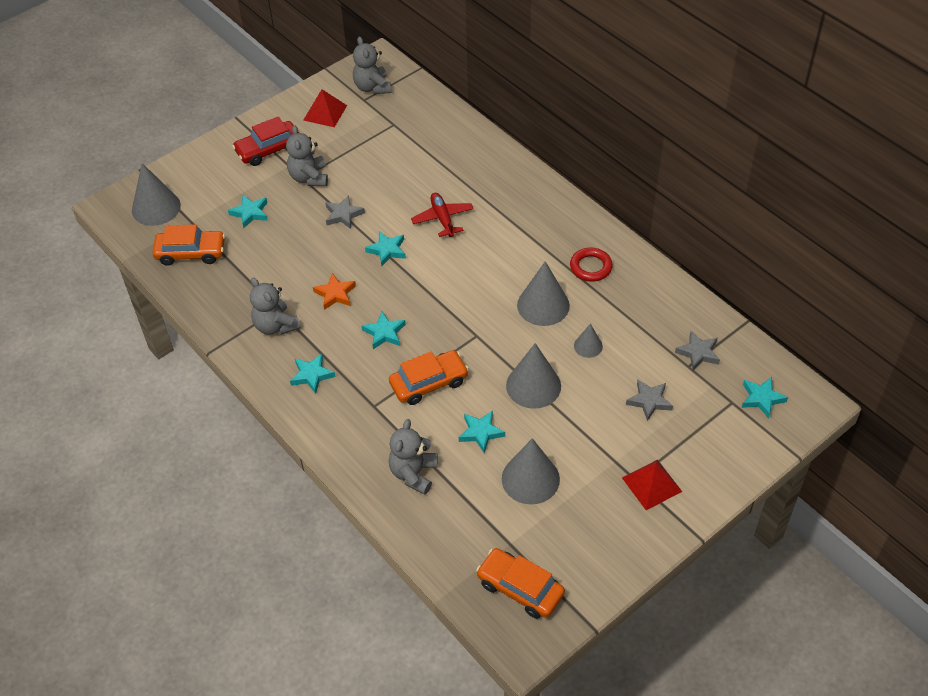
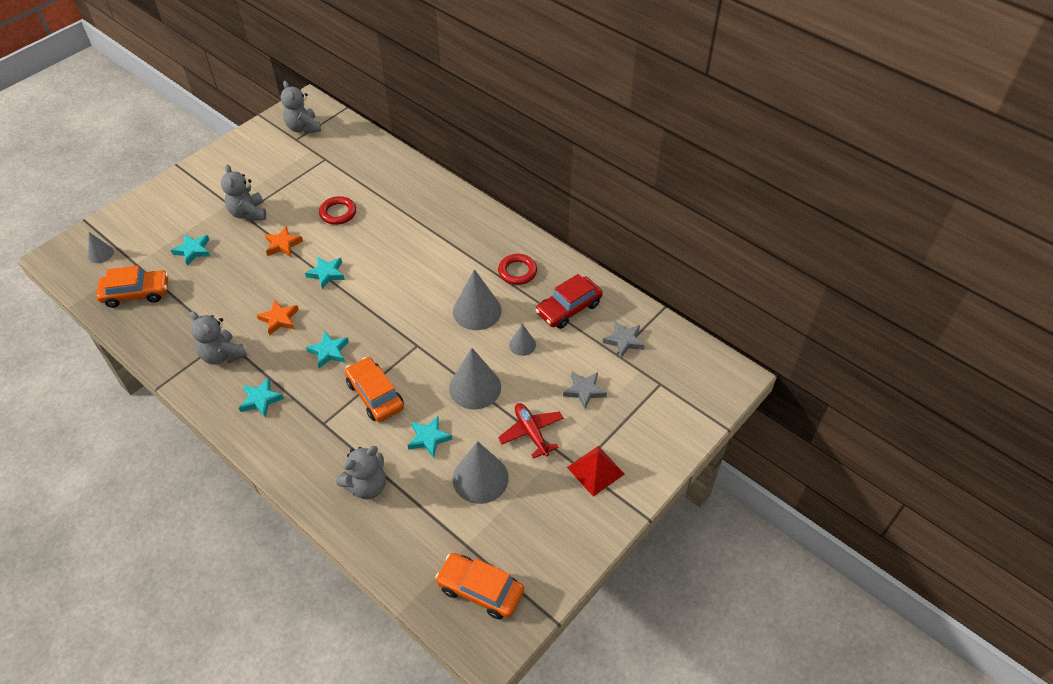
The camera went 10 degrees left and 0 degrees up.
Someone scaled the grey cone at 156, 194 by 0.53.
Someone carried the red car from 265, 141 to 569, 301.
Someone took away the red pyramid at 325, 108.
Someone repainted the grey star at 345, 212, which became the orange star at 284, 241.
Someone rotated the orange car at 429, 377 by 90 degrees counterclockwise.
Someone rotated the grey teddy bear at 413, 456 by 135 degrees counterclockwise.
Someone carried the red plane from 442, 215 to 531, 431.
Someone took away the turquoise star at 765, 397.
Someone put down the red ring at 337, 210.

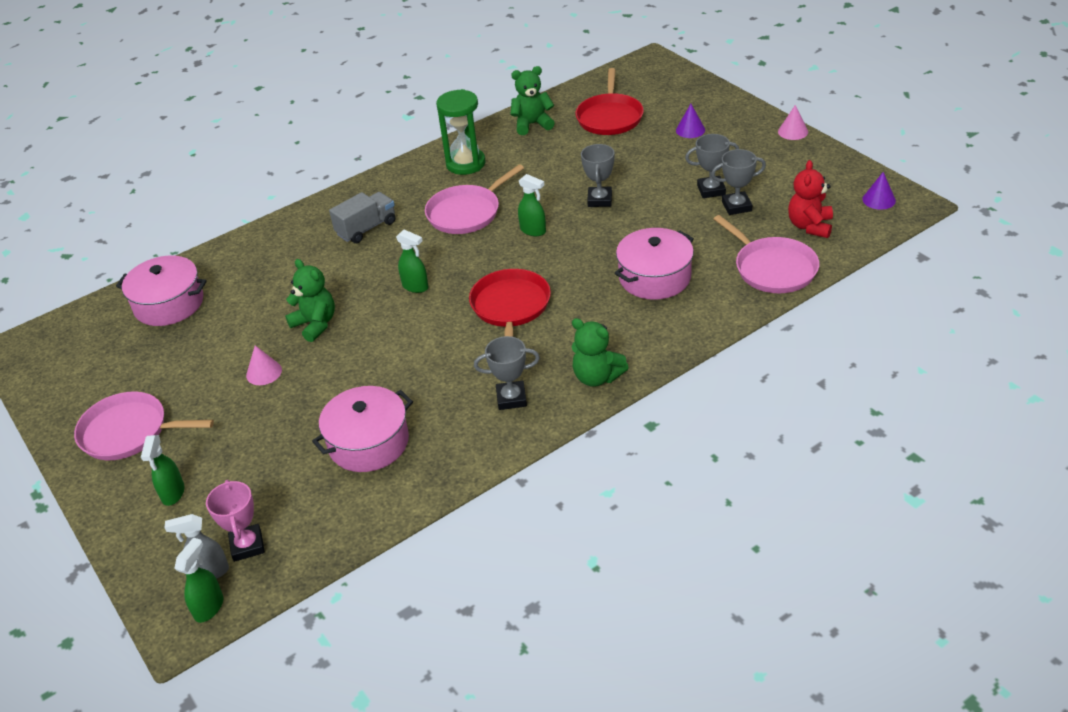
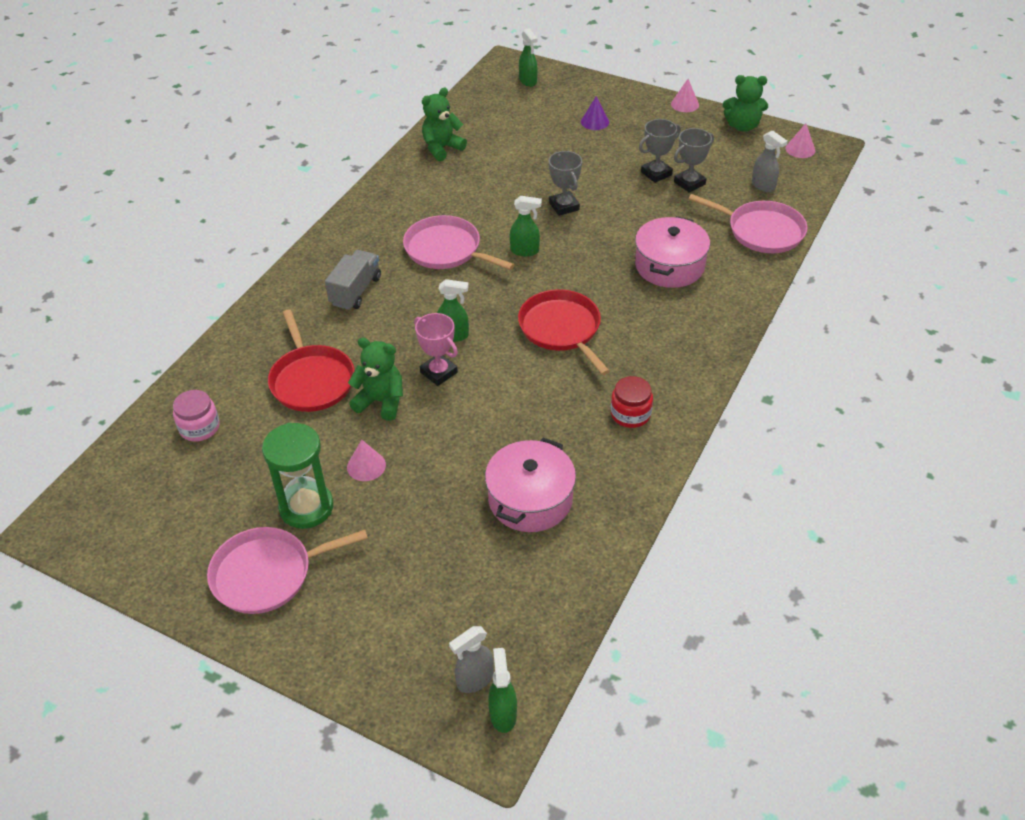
The camera went 30 degrees left and 5 degrees up.
Someone swapped the pink pot at 161, 291 for the pink jar at 196, 415.
Someone carried the green spray bottle from 162, 470 to 528, 57.
Someone carried the pink trophy from 235, 521 to 436, 349.
Someone rotated the pink pan at 474, 199 by 105 degrees clockwise.
Someone carried the green hourglass from 461, 132 to 297, 476.
Someone swapped the grey trophy at 507, 373 for the red jar at 632, 402.
Someone carried the green teddy bear from 600, 352 to 745, 103.
Someone carried the red pan from 609, 101 to 311, 361.
Someone swapped the red teddy bear at 810, 199 for the grey spray bottle at 770, 161.
Someone repainted the purple cone at 879, 191, which became the pink cone at 800, 140.

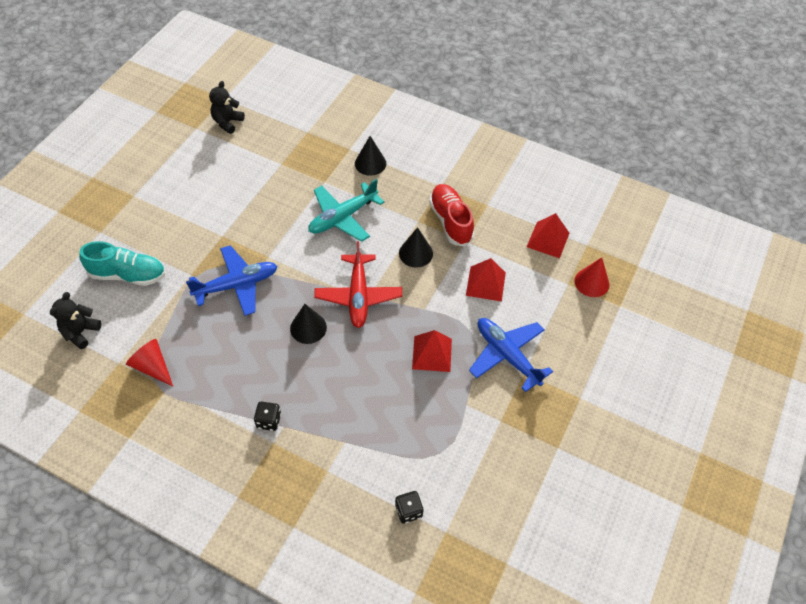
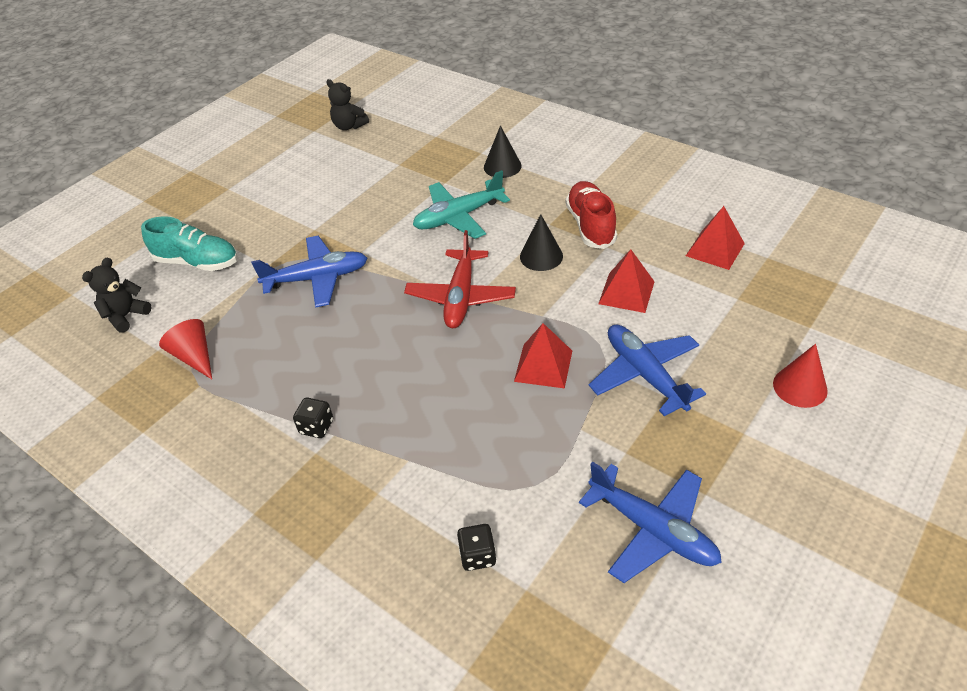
The camera went 15 degrees right and 10 degrees down.
Someone rotated the black teddy bear at 227, 107 by 90 degrees counterclockwise.
Someone took away the black cone at 308, 324.
Someone carried the red cone from 591, 277 to 800, 376.
Someone put down the blue plane at 650, 522.

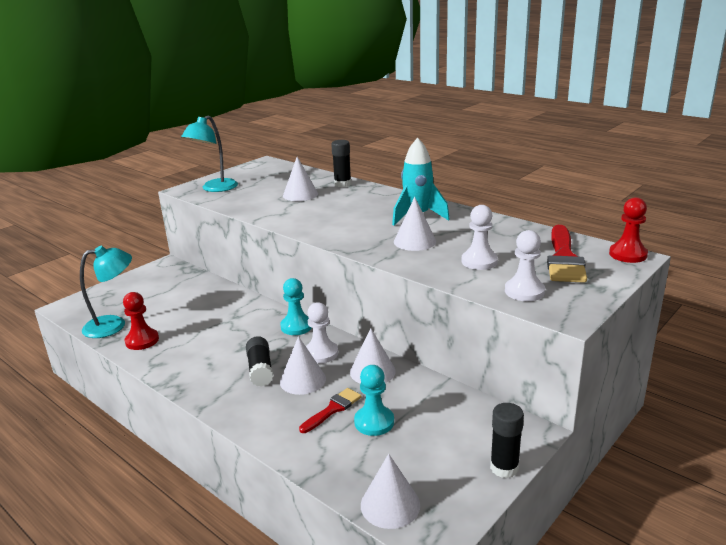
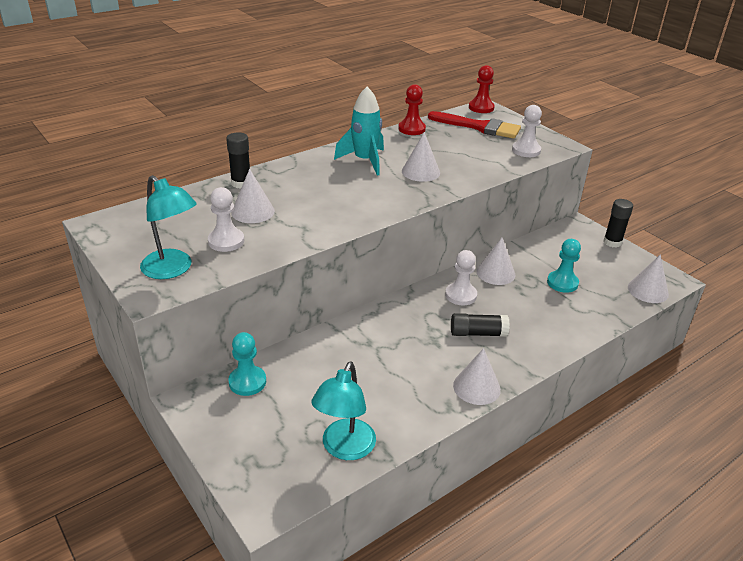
The camera went 80 degrees left and 10 degrees up.
Someone rotated the turquoise lamp at 106, 291 by 150 degrees counterclockwise.
Someone carried the red pawn from 141, 321 to 412, 109.
Someone carried the turquoise pawn from 296, 306 to 247, 364.
Someone carried the white cone from 303, 365 to 477, 376.
Someone took away the red brush at 330, 410.
Someone carried the white pawn from 480, 237 to 226, 219.

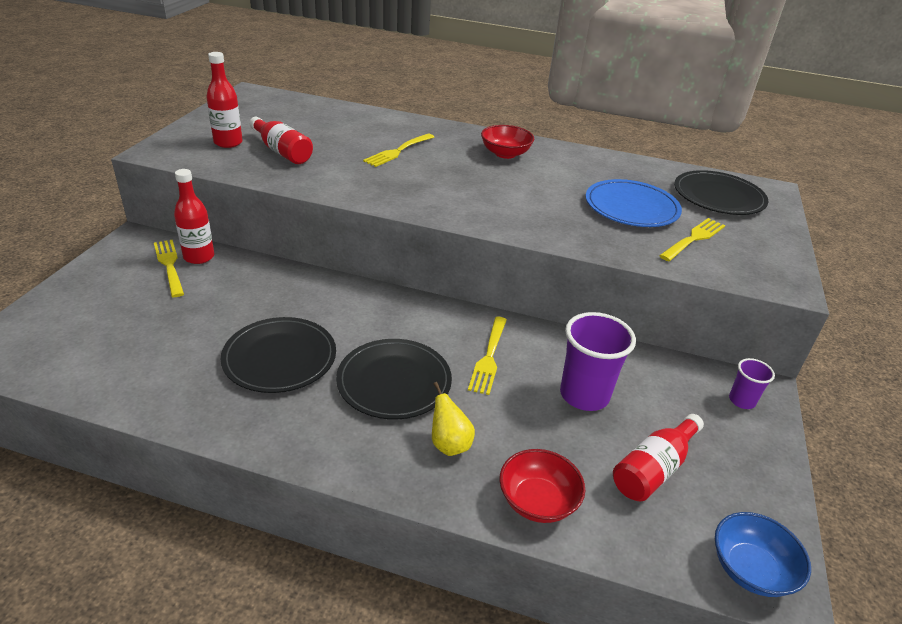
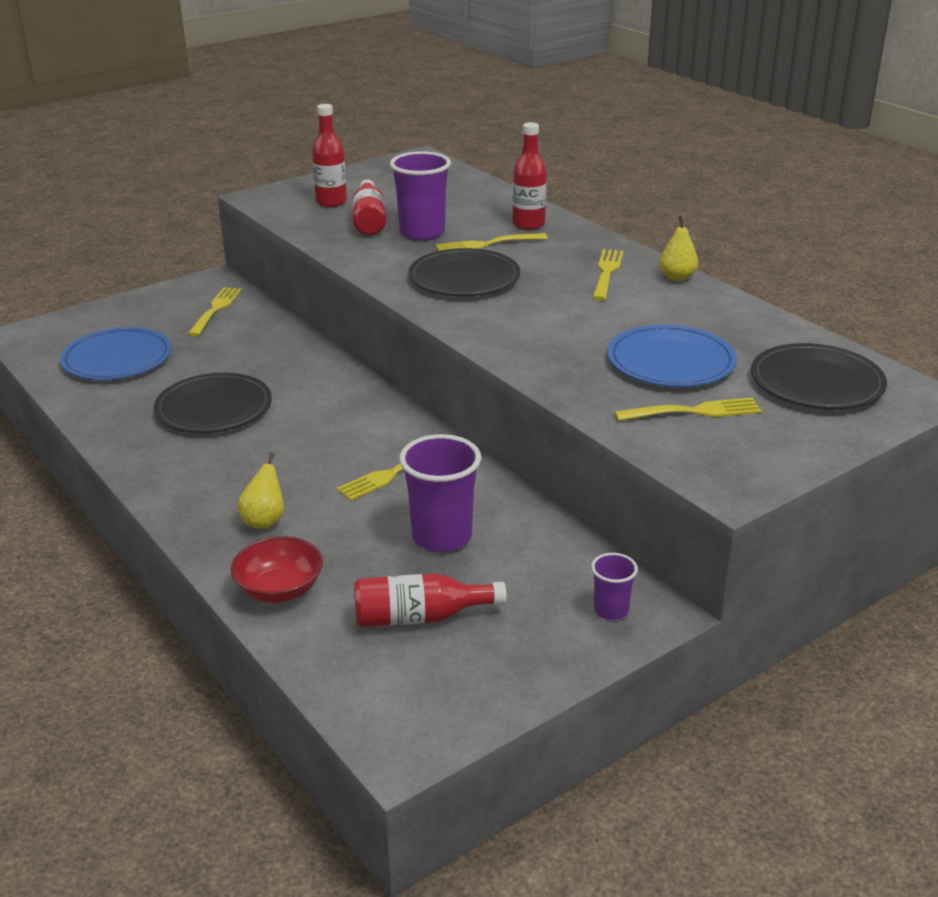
The camera went 40 degrees right and 5 degrees down.
Someone carried the red bottle from 194, 216 to 530, 176.
Someone carried the black plate from 394, 379 to 464, 272.
Someone swapped the red bowl at 507, 142 for the yellow fork at 608, 275.
Someone took away the blue bowl at 763, 554.
Someone put down the blue plate at 116, 353.
Someone put down the purple cup at 420, 195.
Someone put down the yellow pear at 678, 248.

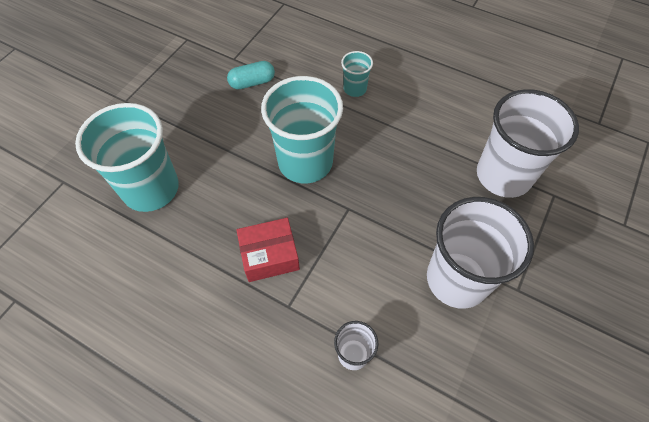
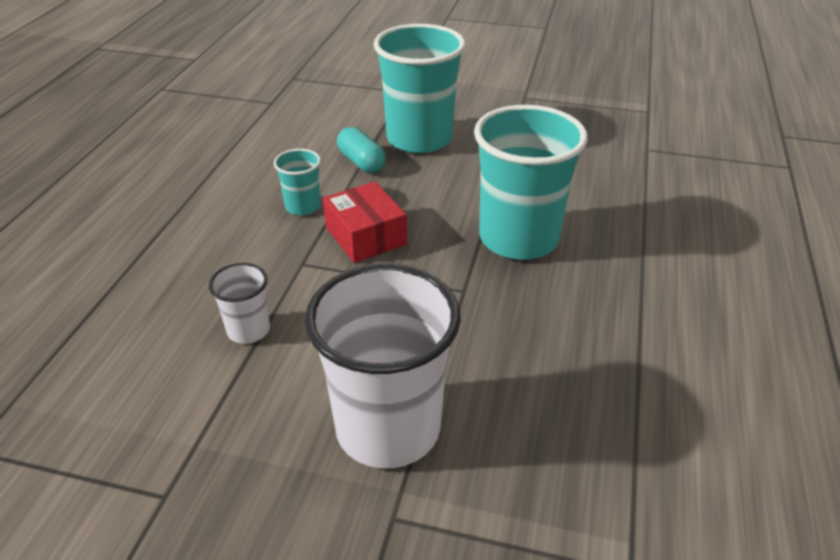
The camera went 75 degrees right and 20 degrees down.
Someone carried the turquoise capsule from 251, 75 to 361, 150.
Someone carried the turquoise cup from 357, 74 to 297, 182.
Someone took away the white cup at 528, 143.

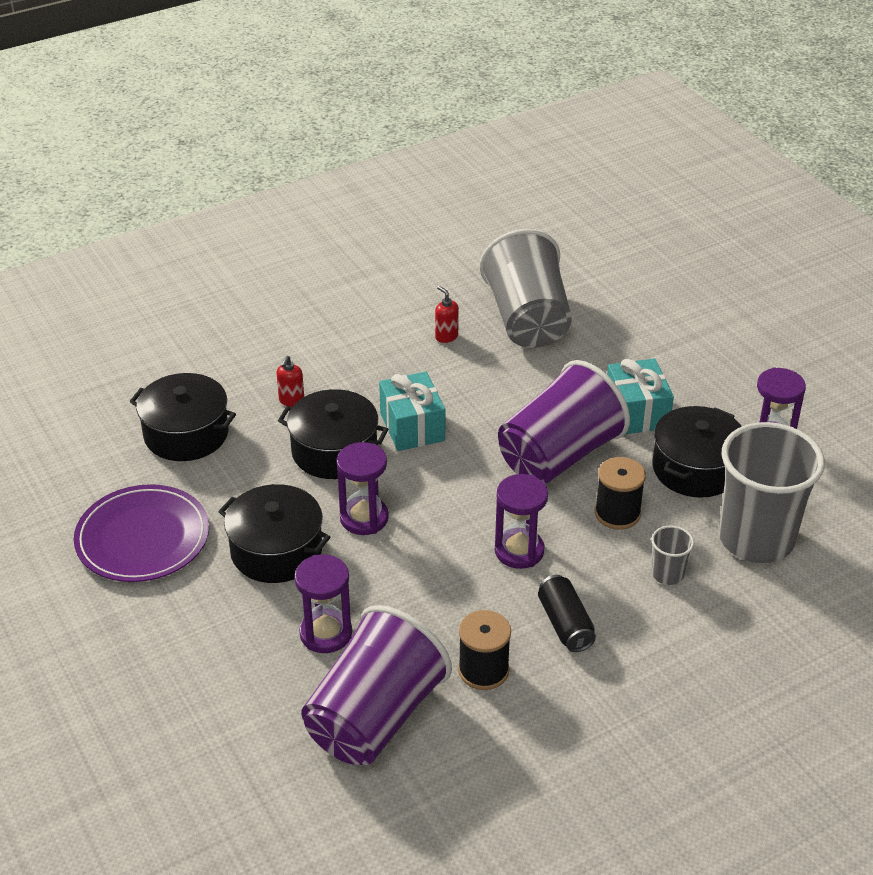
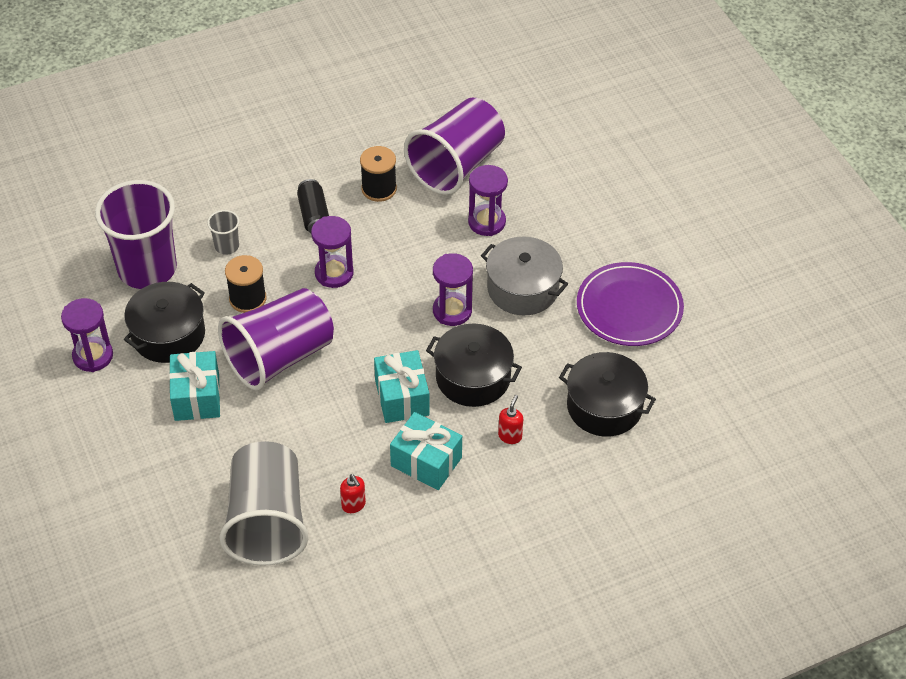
The camera went 175 degrees left and 10 degrees up.
Someone repainted the black pot at 274, 533, which became the grey pot at 524, 275.
Someone repainted the grey cup at 772, 492, which became the purple cup at 136, 234.
Someone put down the turquoise gift at 426, 451.

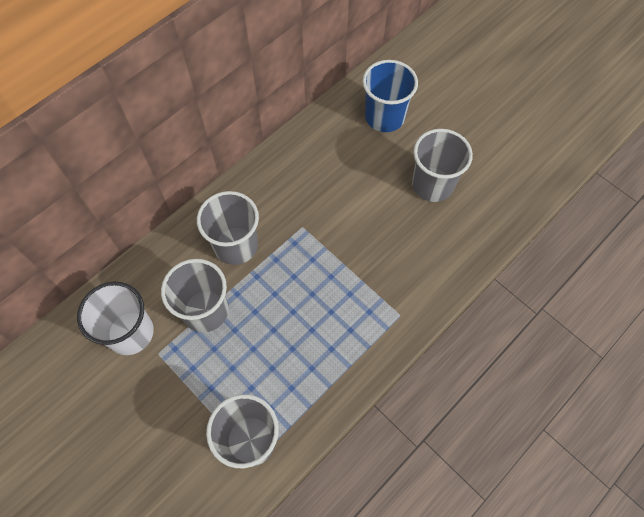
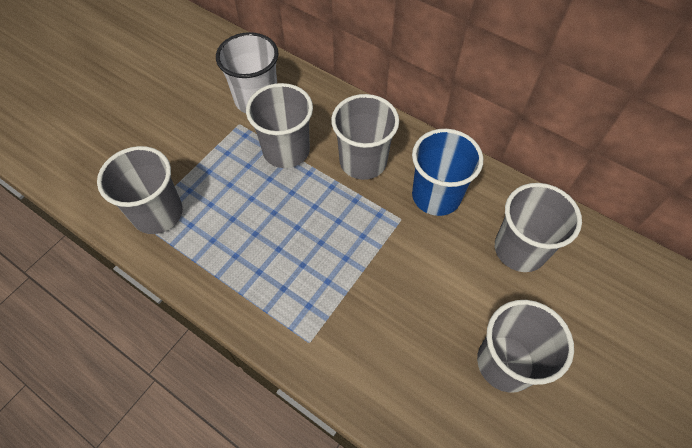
The camera went 80 degrees right and 5 degrees down.
Someone carried the blue cup from 390, 96 to 447, 172.
Someone put down the grey cup at 538, 227.

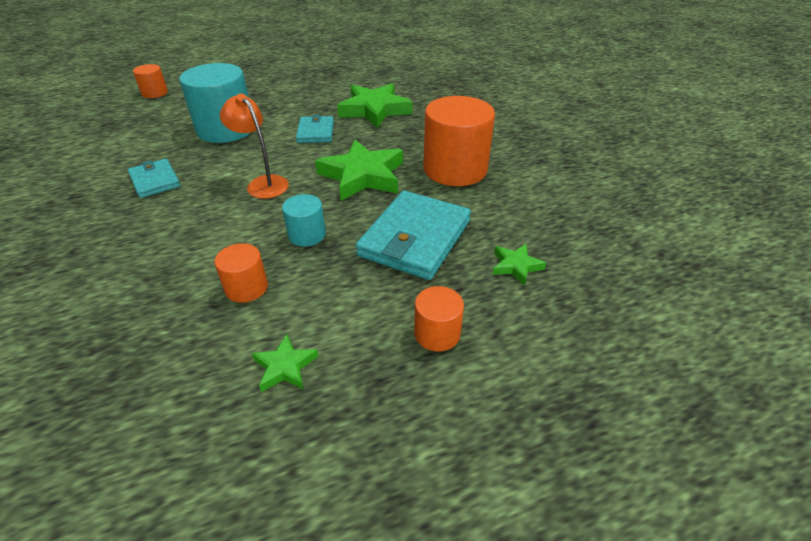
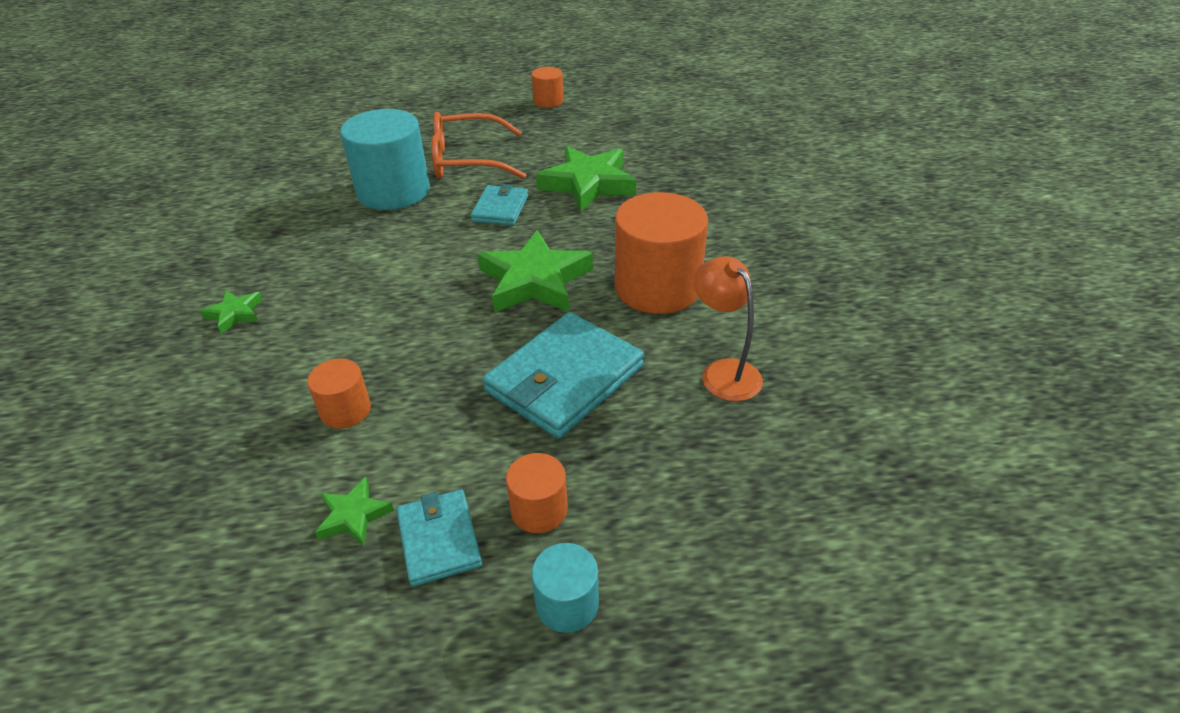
The camera went 15 degrees right and 0 degrees up.
Someone carried the turquoise wallet from 154, 178 to 439, 538.
Someone carried the orange cylinder from 150, 81 to 547, 87.
Someone carried the orange lamp from 254, 146 to 728, 328.
Someone carried the turquoise cylinder from 304, 220 to 565, 588.
Someone carried the green star from 519, 265 to 231, 312.
Someone put down the orange glasses at 478, 145.

